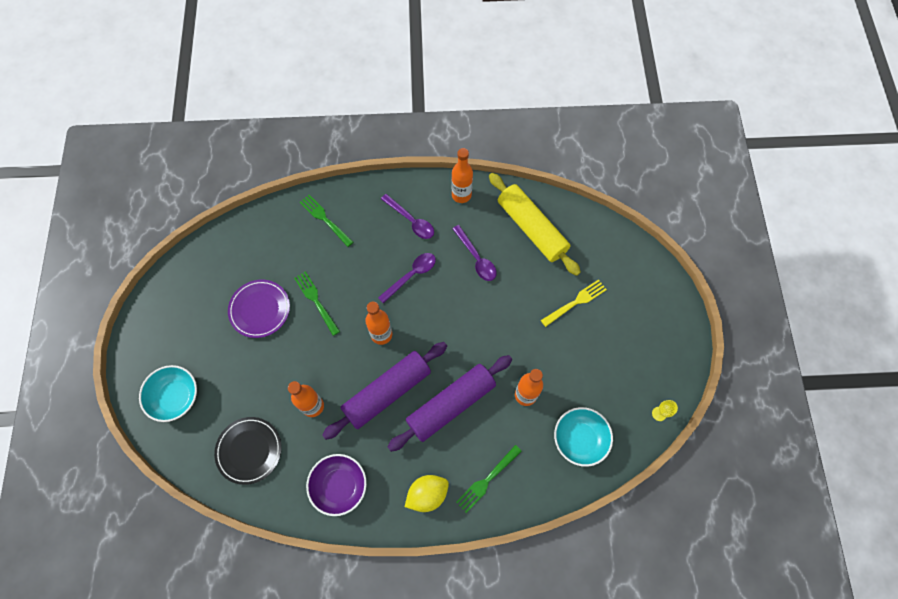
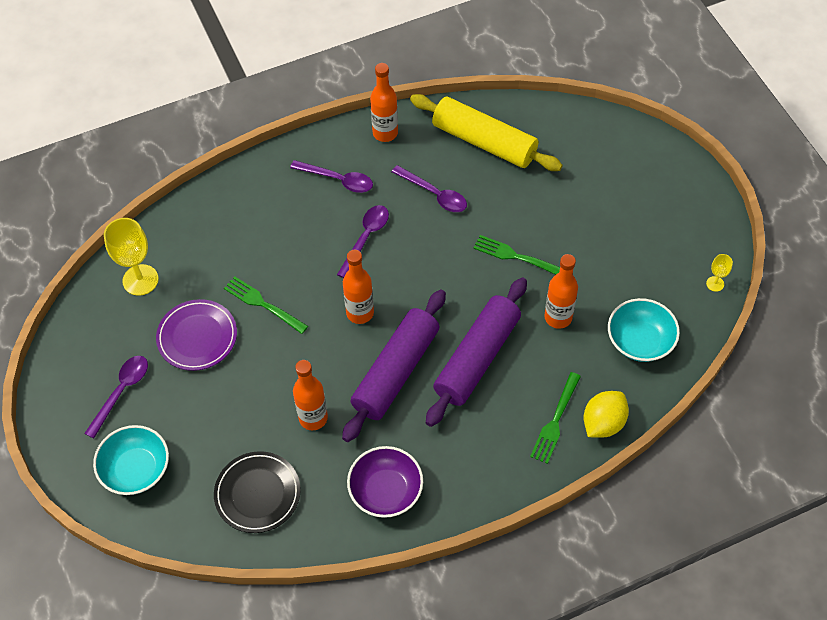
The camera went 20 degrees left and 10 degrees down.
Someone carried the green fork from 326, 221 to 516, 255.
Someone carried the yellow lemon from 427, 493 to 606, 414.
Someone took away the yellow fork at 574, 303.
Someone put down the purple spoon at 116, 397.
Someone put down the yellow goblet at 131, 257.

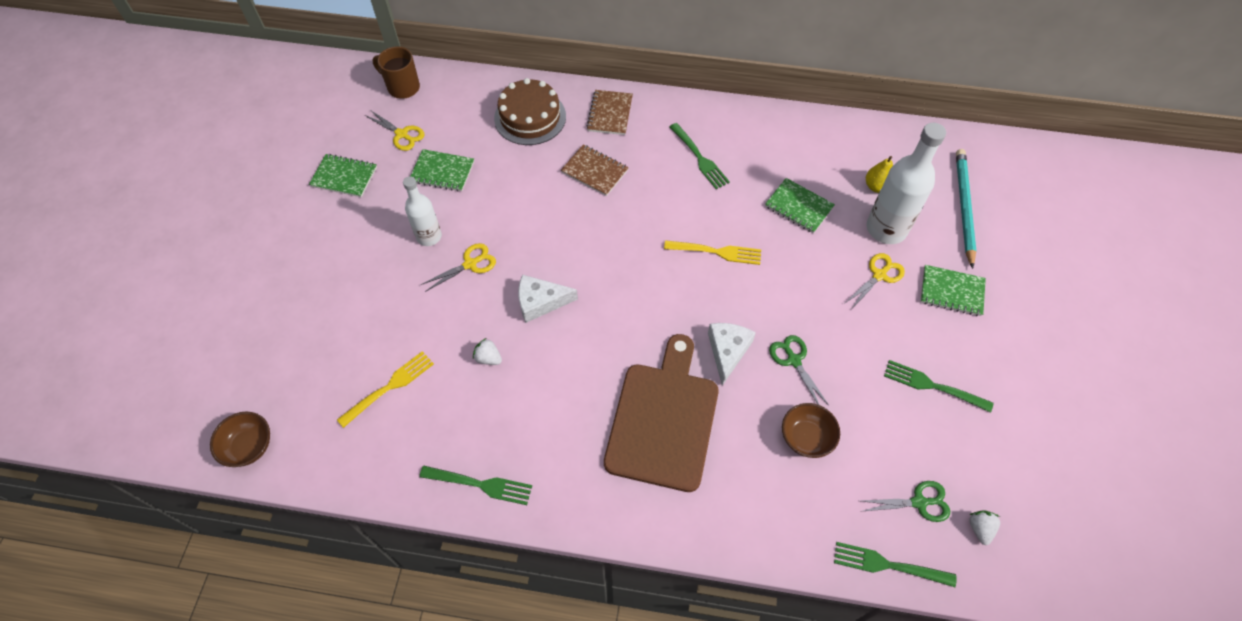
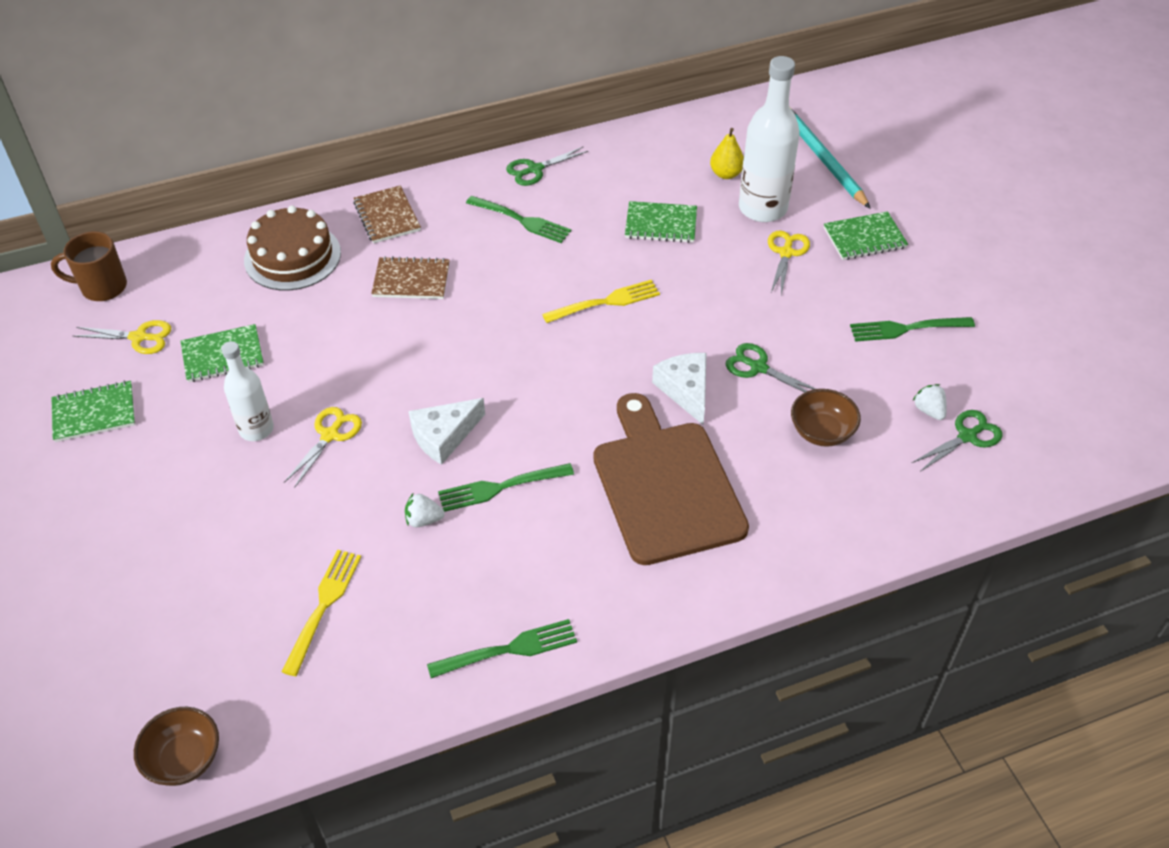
The camera went 30 degrees left and 10 degrees down.
Someone carried the green fork from 895, 564 to 506, 487.
Someone carried the white strawberry from 984, 527 to 930, 402.
Someone put down the green scissors at 547, 166.

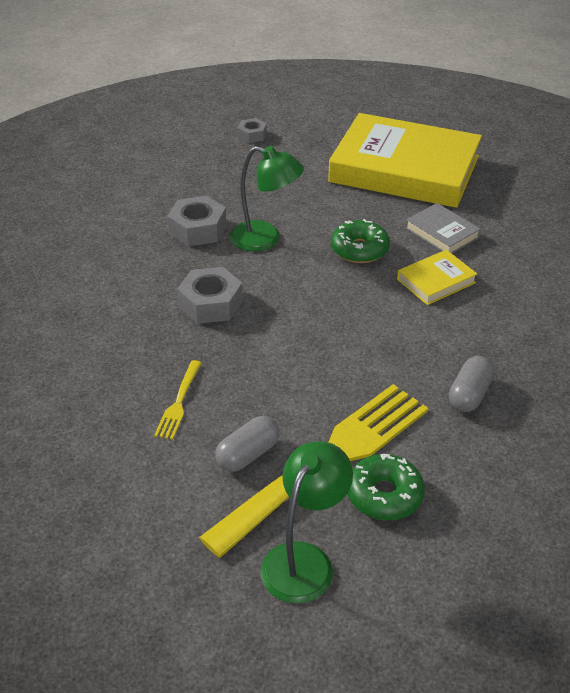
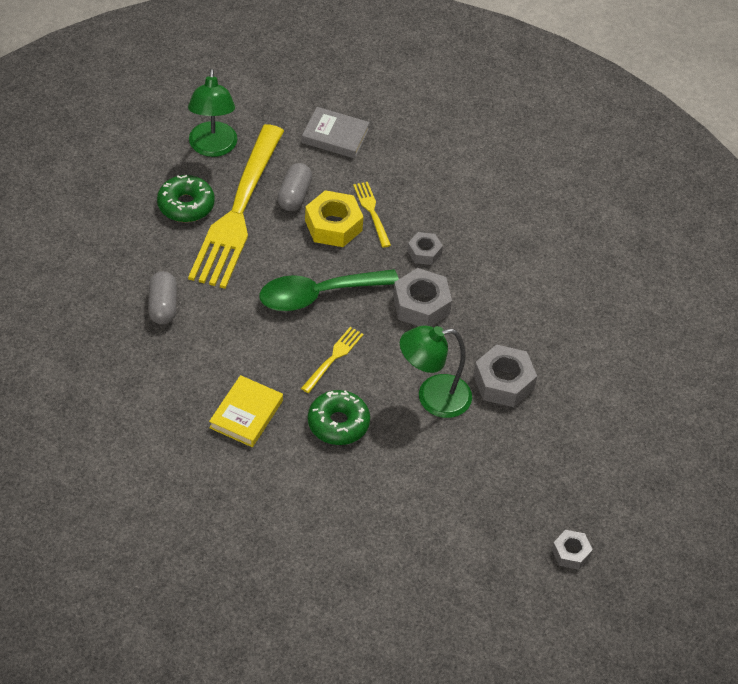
The camera went 145 degrees right and 10 degrees up.
Someone took away the yellow book at 405, 160.
Someone carried the grey book from 443, 228 to 336, 132.
Someone put down the green spoon at 329, 290.
Someone put down the yellow fork at 332, 360.
Someone put down the yellow nut at 334, 218.
Someone put down the grey nut at 425, 248.

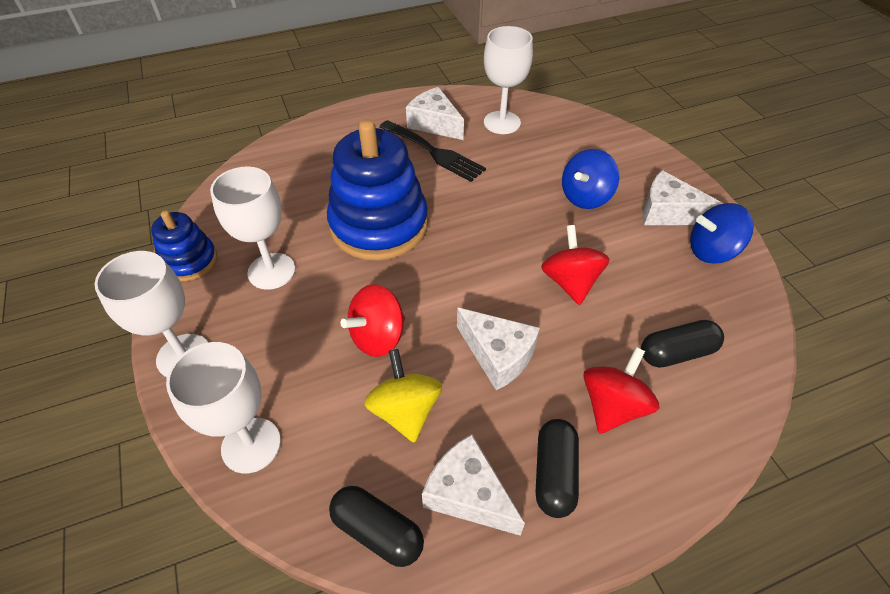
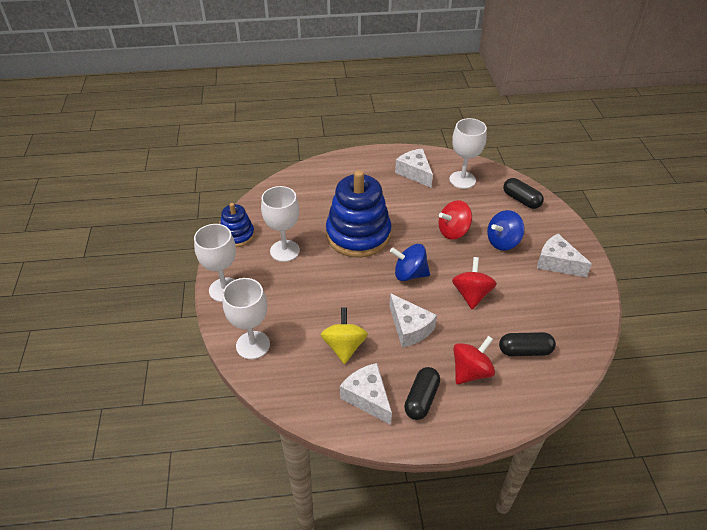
The camera went 15 degrees right and 5 degrees down.
Someone carried the black capsule from 376, 526 to 523, 193.
Someone carried the red spinning top from 372, 320 to 455, 220.
Someone took away the black fork at 433, 151.
Someone carried the blue spinning top from 722, 233 to 410, 262.

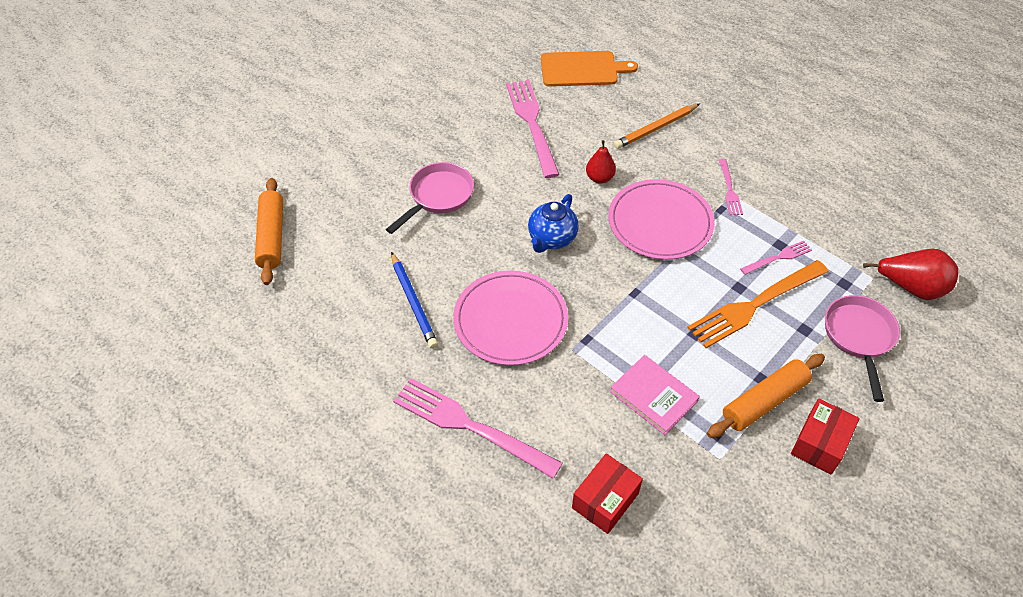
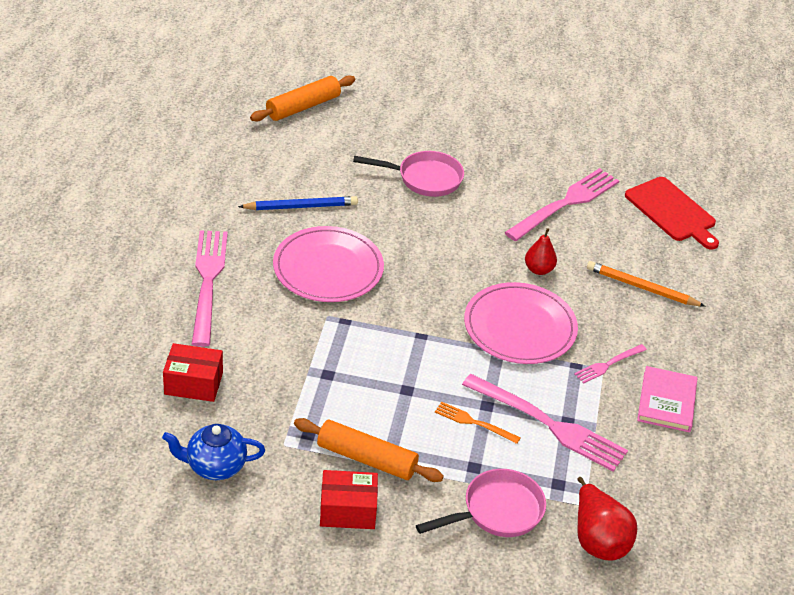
The camera went 55 degrees right and 10 degrees down.
Someone rotated the blue pencil at 414, 300 by 135 degrees counterclockwise.
Someone carried the blue teapot from 553, 223 to 213, 452.
Someone repainted the orange cutting board at 589, 69, which became the red cutting board at 672, 213.
Someone carried the pink book from 655, 395 to 667, 399.
Someone scaled the orange fork at 758, 304 by 0.50.
Someone scaled the pink fork at 776, 258 by 2.00.

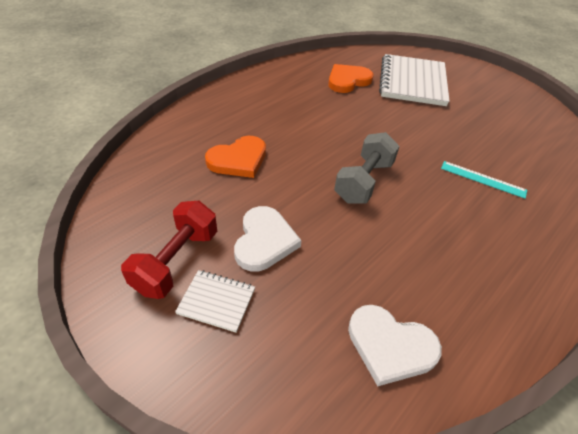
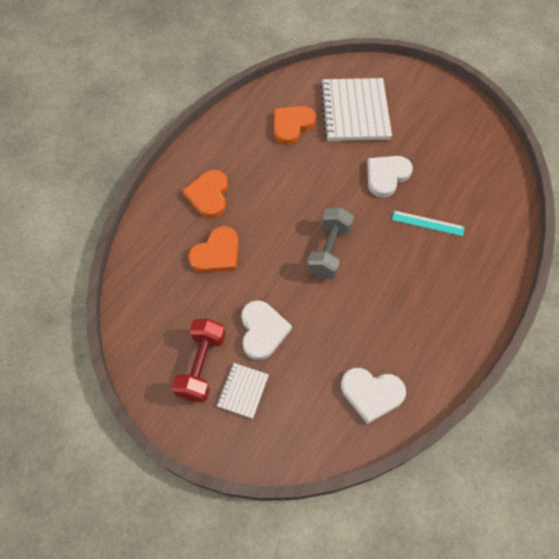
The camera went 10 degrees left and 15 degrees up.
Someone rotated the white notebook at 215, 301 by 75 degrees counterclockwise.
Someone put down the orange heart at 205, 194.
Someone put down the white heart at 390, 177.

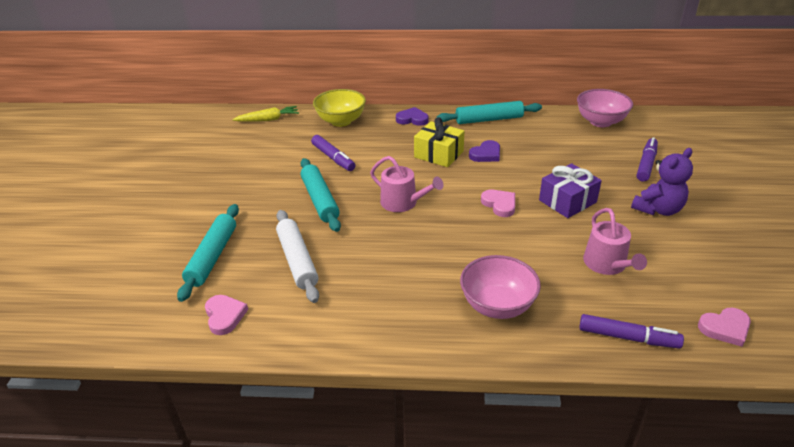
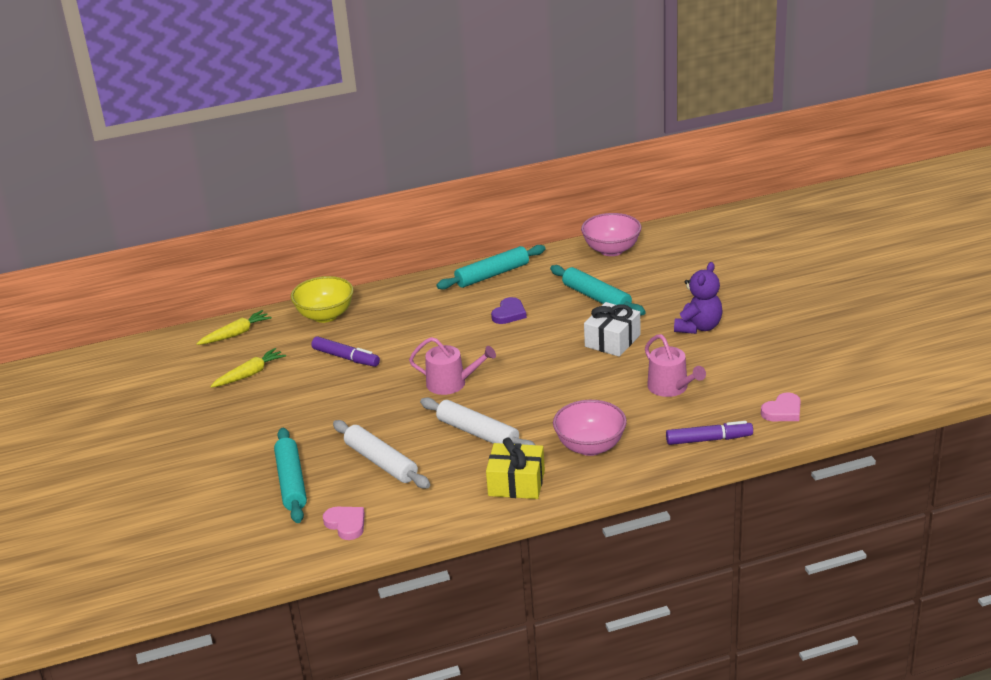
The camera went 20 degrees left and 5 degrees down.
Someone carried the turquoise rolling pin from 320, 195 to 598, 290.
Someone took away the purple heart at 412, 116.
Someone carried the yellow gift from 439, 142 to 515, 468.
Someone took away the pink heart at 498, 203.
Someone repainted the purple gift at 570, 190, which became the white gift at 612, 329.
Someone took away the purple marker at 647, 159.
Someone put down the yellow carrot at 248, 368.
Someone put down the white rolling pin at 477, 421.

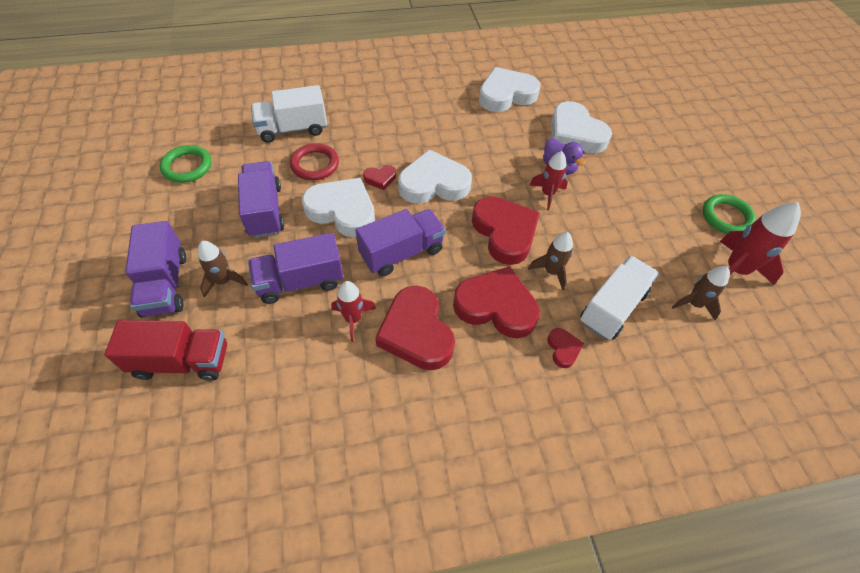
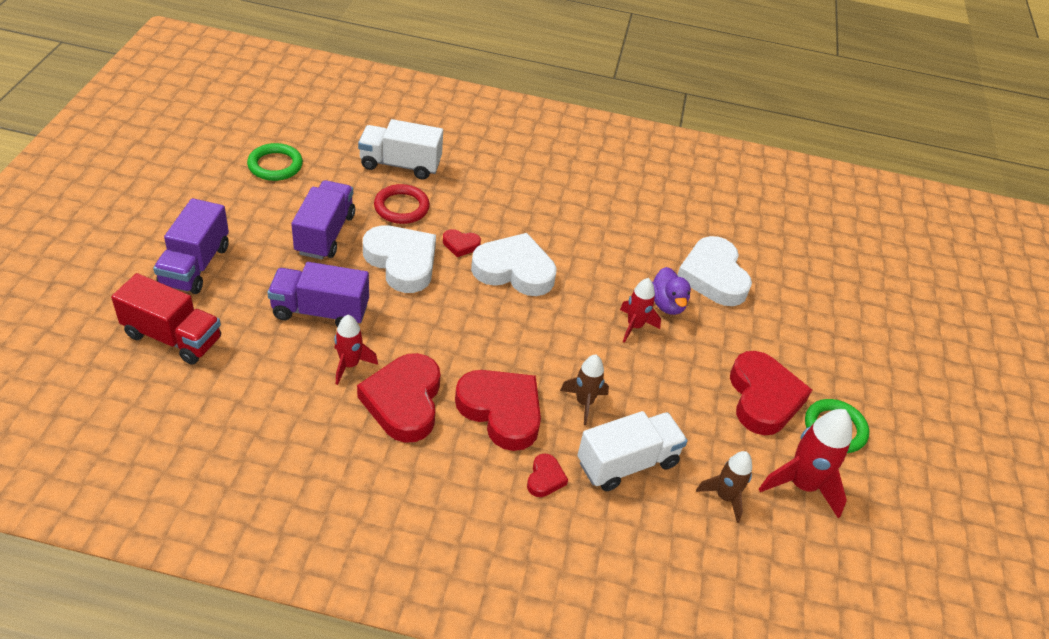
The camera went 20 degrees right and 10 degrees down.
Someone took away the brown rocket at 223, 269.
Someone took away the purple truck at 401, 242.
Someone carried the red heart from 506, 230 to 771, 393.
Someone took away the white heart at 510, 89.

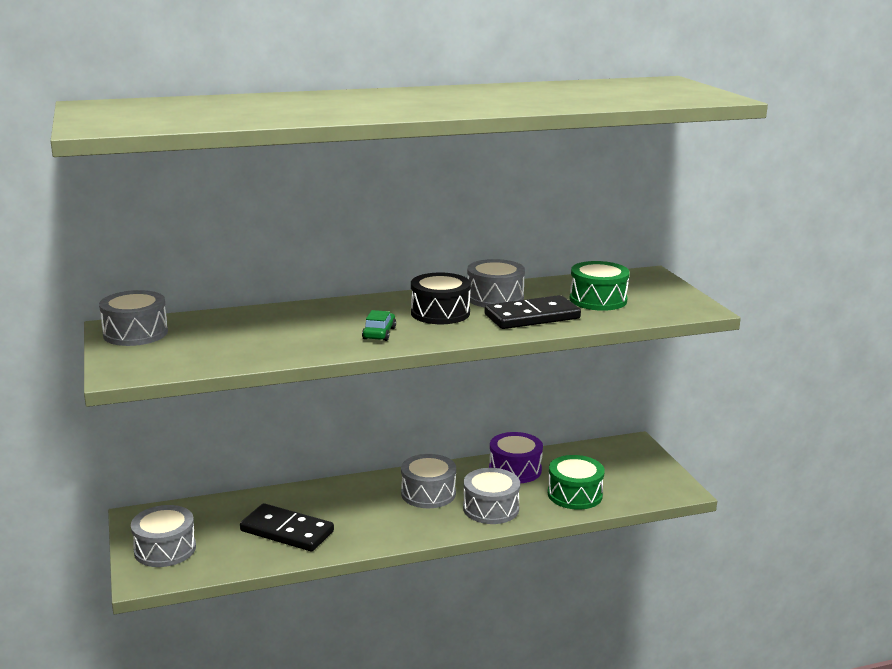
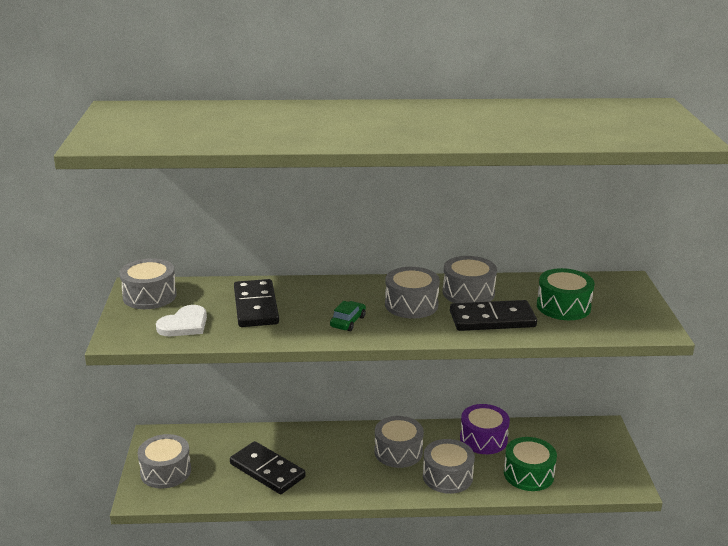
The camera went 15 degrees right and 5 degrees up.
Someone repainted the black drum at 441, 298, which became the grey drum at 412, 293.
Someone put down the white heart at 181, 320.
Someone put down the black domino at 256, 303.

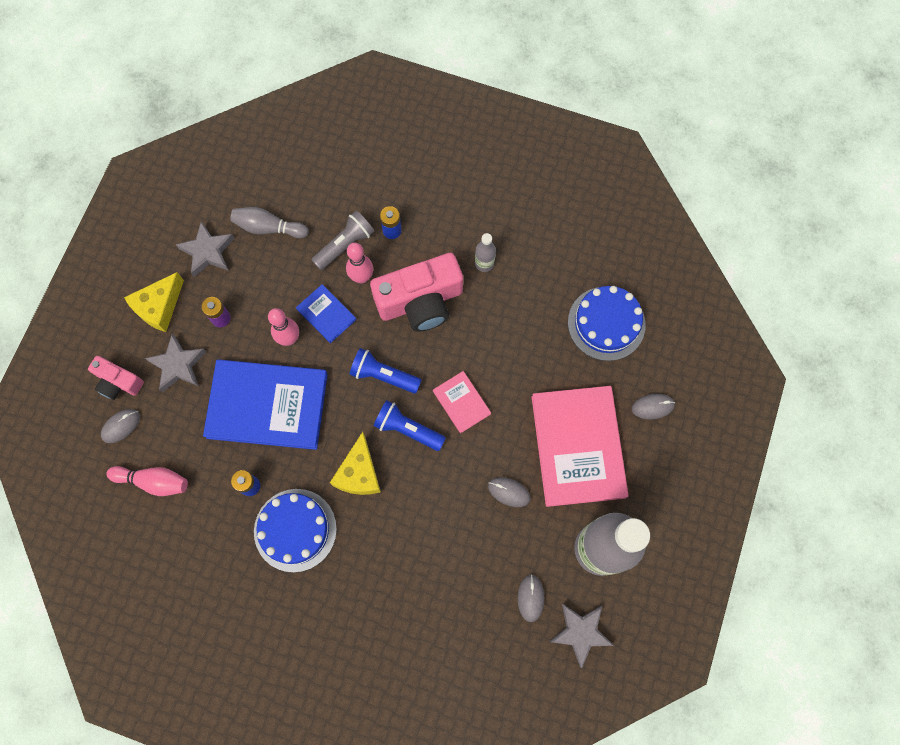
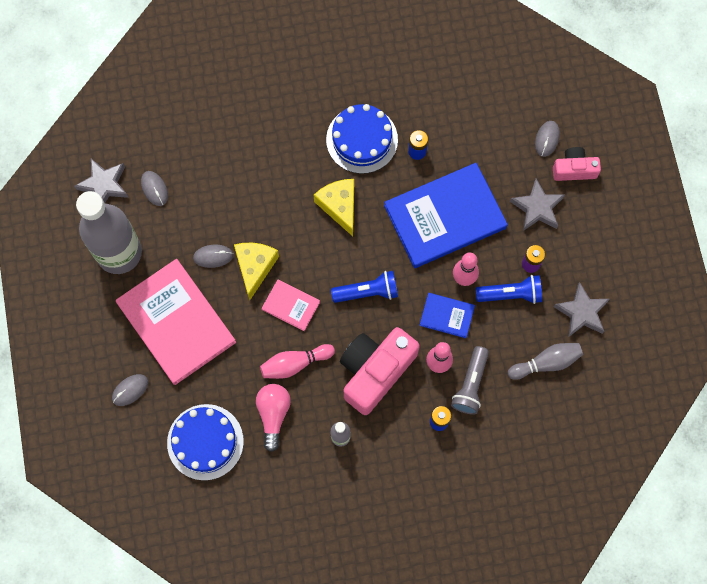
The camera went 150 degrees right and 0 degrees up.
Someone carried the pink bowling pin from 147, 481 to 297, 361.
Someone carried the yellow cheese from 154, 302 to 256, 271.
Someone carried the blue flashlight from 410, 425 to 508, 289.
Someone put down the pink light bulb at 273, 418.

